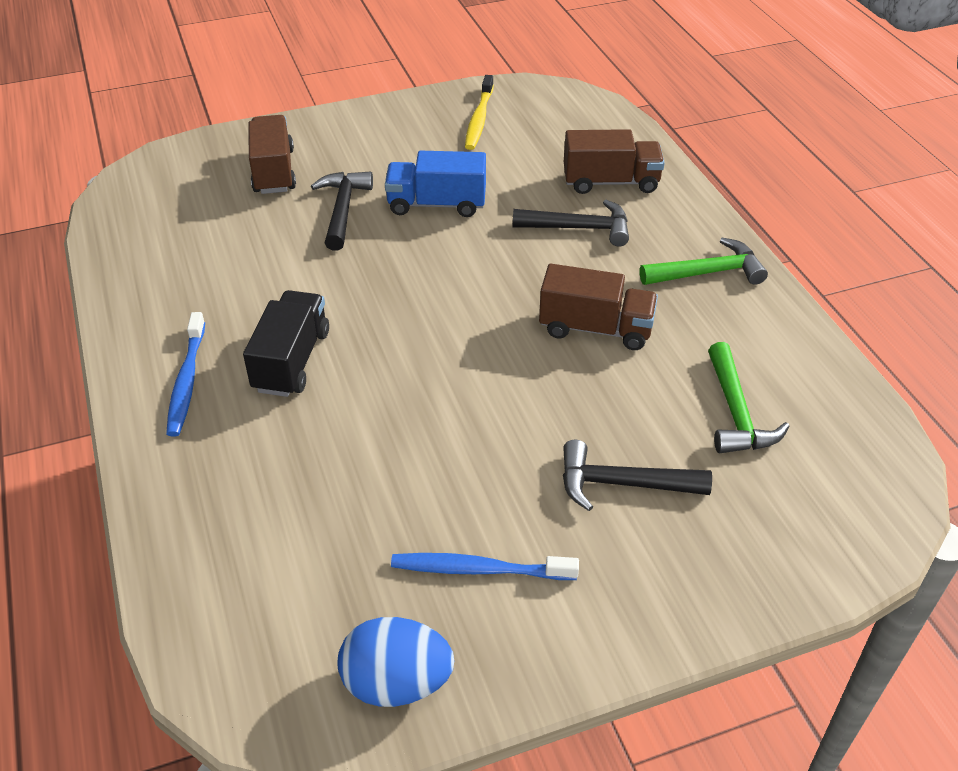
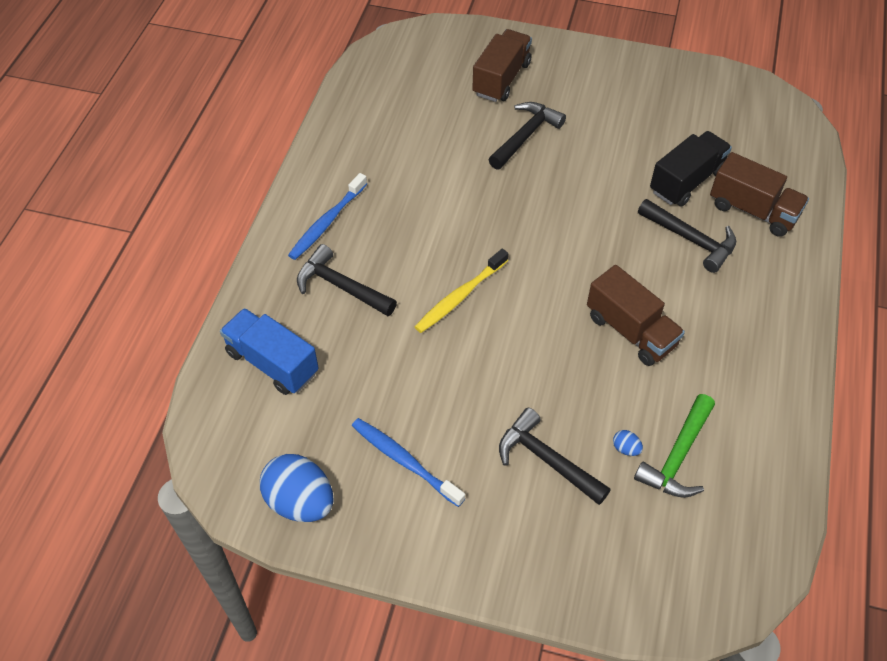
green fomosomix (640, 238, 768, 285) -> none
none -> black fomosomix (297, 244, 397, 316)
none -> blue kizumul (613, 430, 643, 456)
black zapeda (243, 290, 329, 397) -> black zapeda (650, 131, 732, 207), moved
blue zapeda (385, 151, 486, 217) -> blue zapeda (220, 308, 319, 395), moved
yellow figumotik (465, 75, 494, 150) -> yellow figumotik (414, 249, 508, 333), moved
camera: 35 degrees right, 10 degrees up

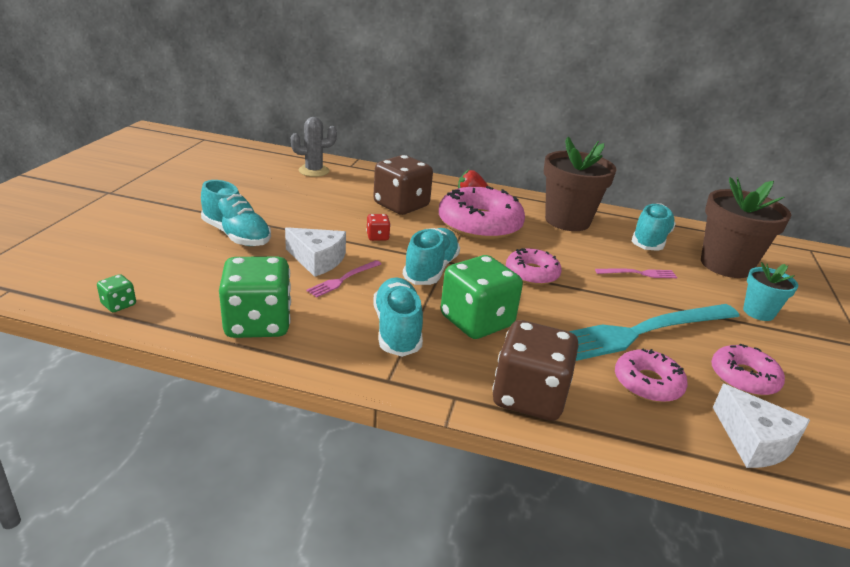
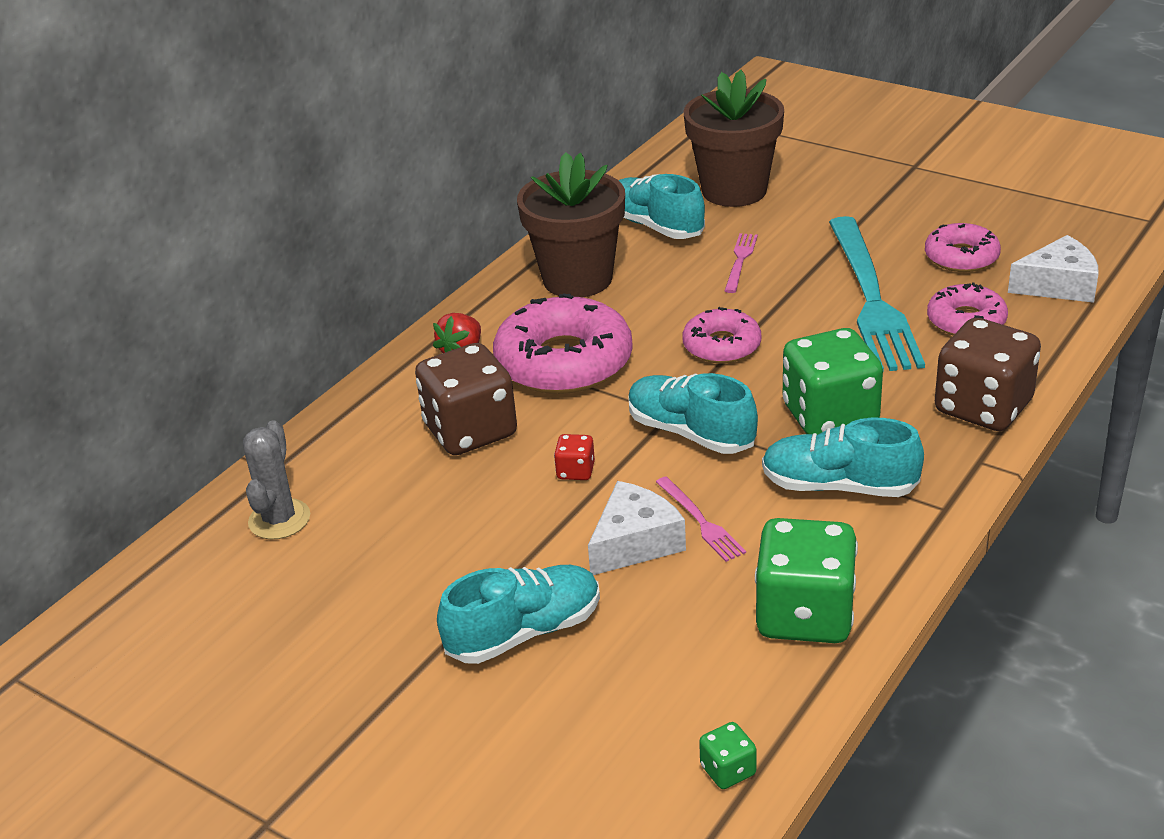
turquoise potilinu (743, 262, 798, 321) -> none
camera: 65 degrees left, 5 degrees up

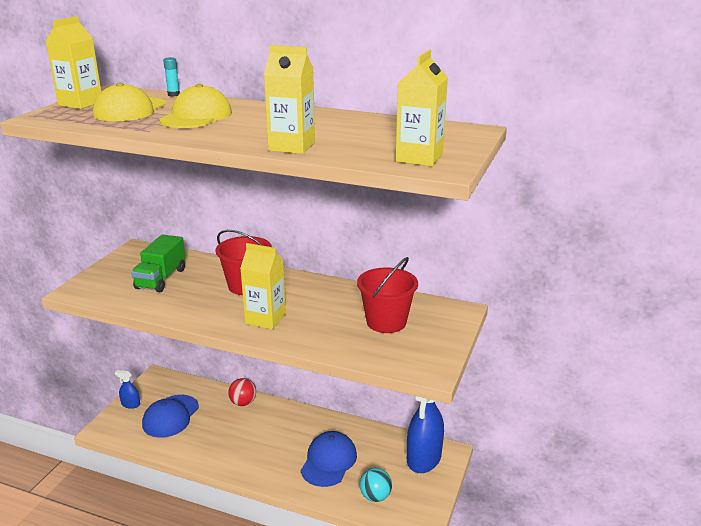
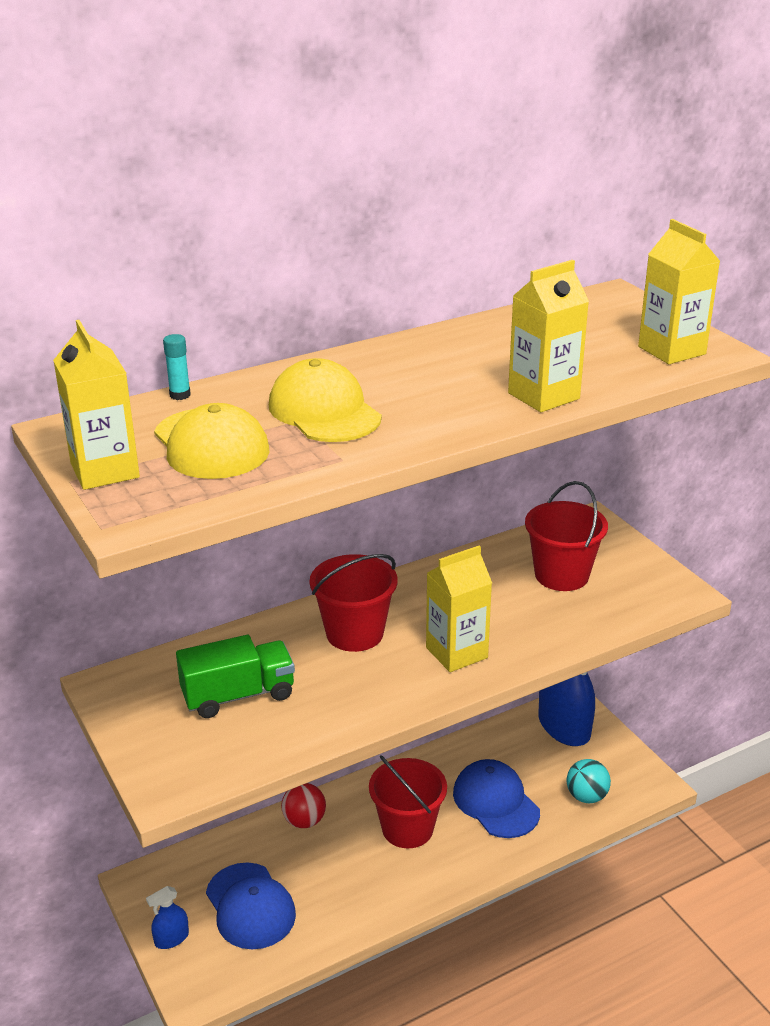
none -> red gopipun (369, 755, 447, 848)
green zapeda (131, 234, 186, 292) -> green zapeda (176, 635, 295, 718), 75 degrees counterclockwise
camera: 50 degrees left, 5 degrees up

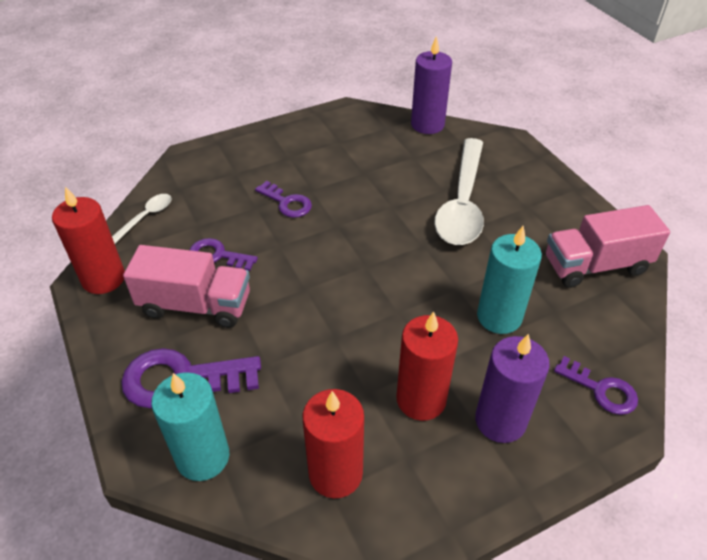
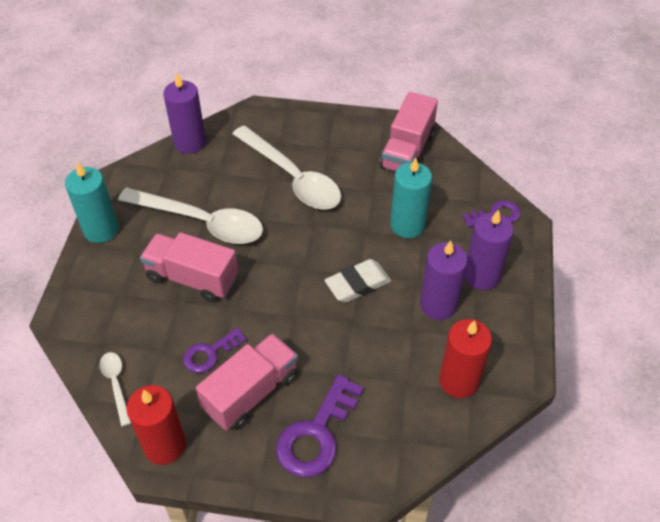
none -> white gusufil (118, 188, 263, 244)
none -> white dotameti (325, 259, 391, 303)
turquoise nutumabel (151, 372, 229, 481) -> turquoise nutumabel (65, 162, 119, 243), moved
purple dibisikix (255, 181, 312, 218) -> pink zapeda (140, 232, 238, 302)
red nutumabel (396, 312, 458, 421) -> purple nutumabel (420, 240, 468, 320)
camera: 55 degrees left, 5 degrees up

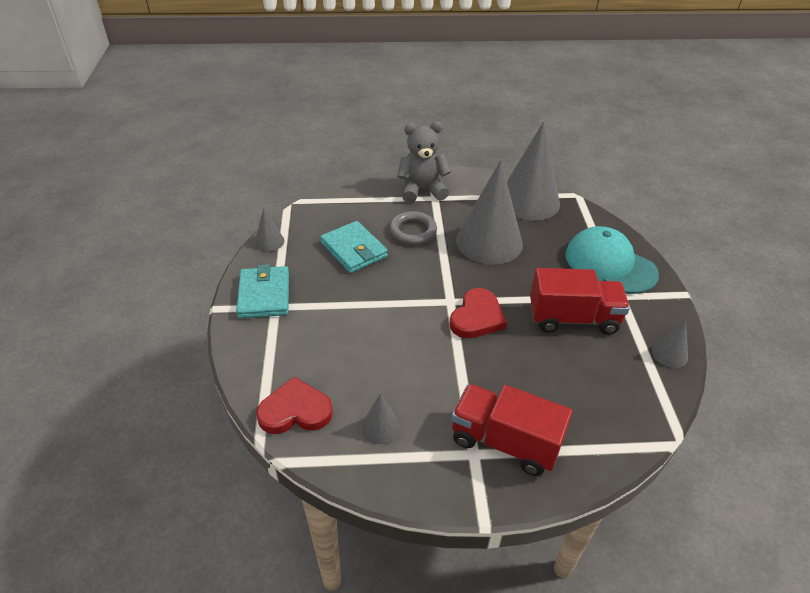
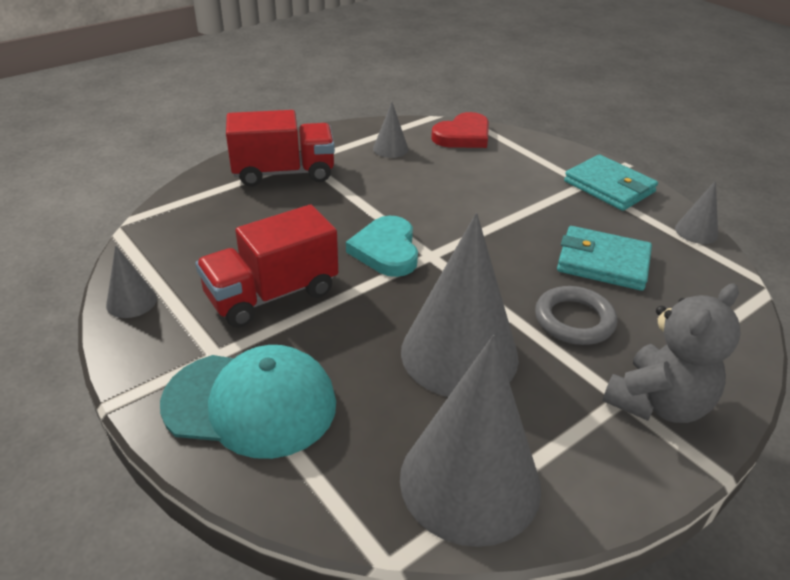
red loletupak (449, 288, 507, 338) -> turquoise loletupak (346, 216, 418, 277)
camera: 145 degrees right, 5 degrees down

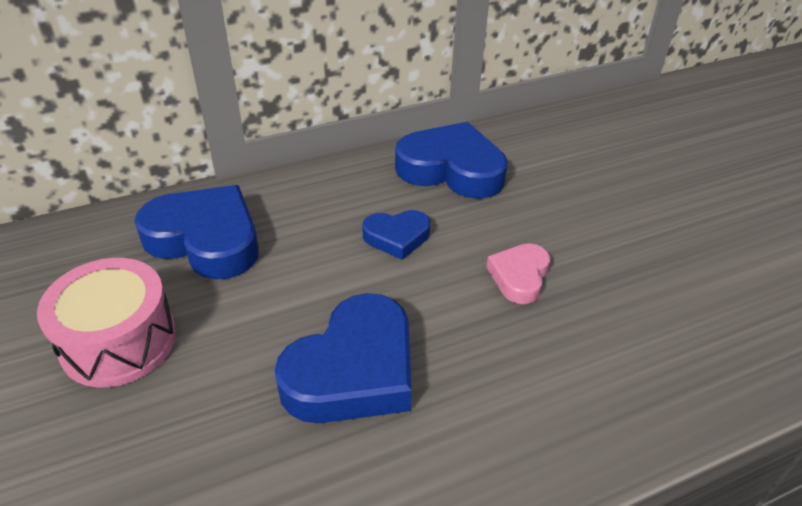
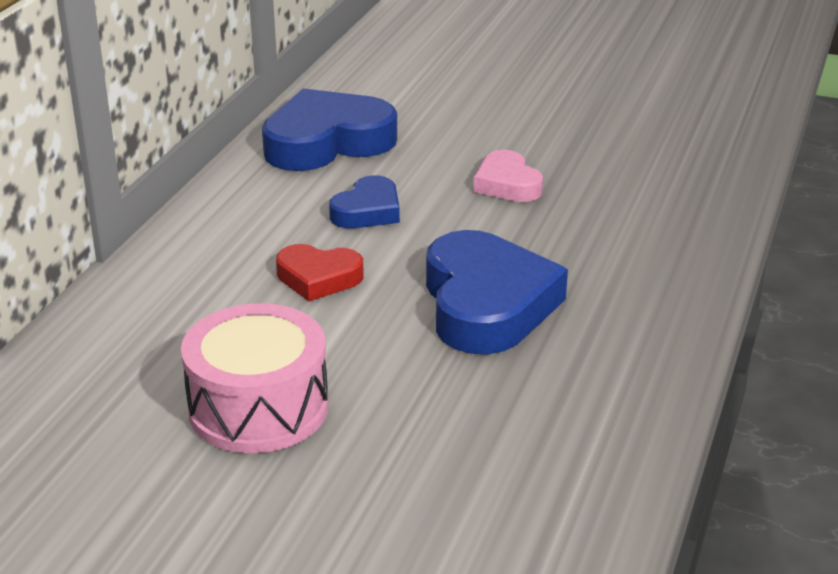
blue loletupak (134, 185, 259, 280) -> none
none -> red loletupak (276, 244, 364, 301)
camera: 45 degrees left, 10 degrees down

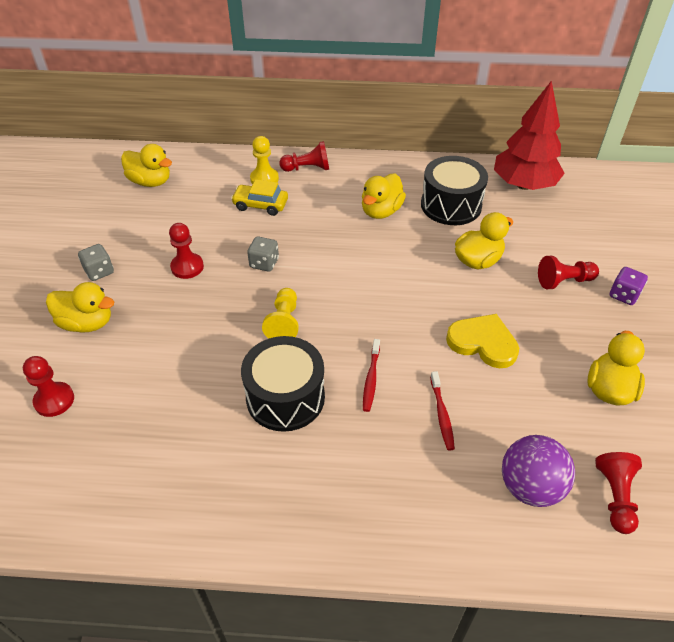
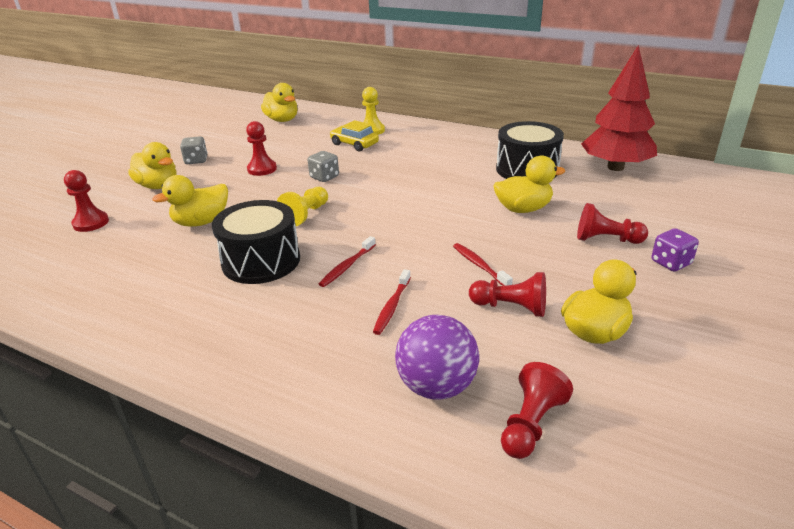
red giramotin (279, 141, 329, 172) -> red giramotin (469, 272, 546, 317), moved
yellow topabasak (362, 173, 406, 219) -> yellow topabasak (152, 175, 228, 227), moved
yellow loletupak (446, 314, 519, 368) -> red figumotik (453, 243, 513, 286)
camera: 25 degrees right, 15 degrees down

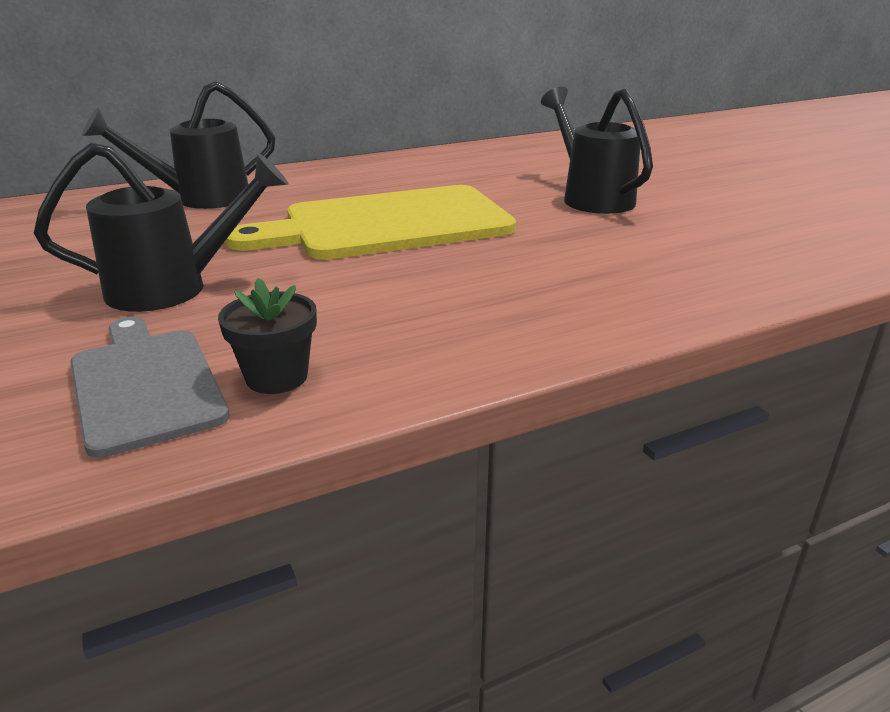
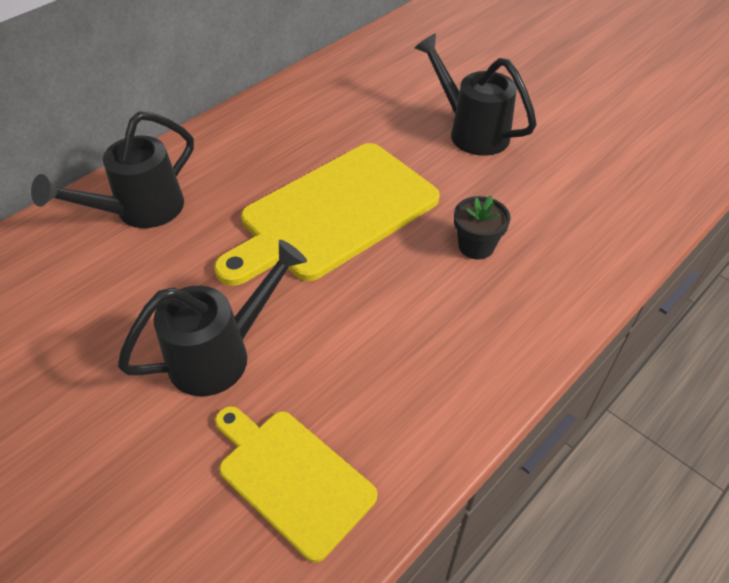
black potilinu (218, 278, 317, 394) -> black potilinu (454, 195, 511, 259), moved
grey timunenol (70, 316, 230, 458) -> yellow timunenol (215, 406, 378, 563)
camera: 20 degrees left, 20 degrees up

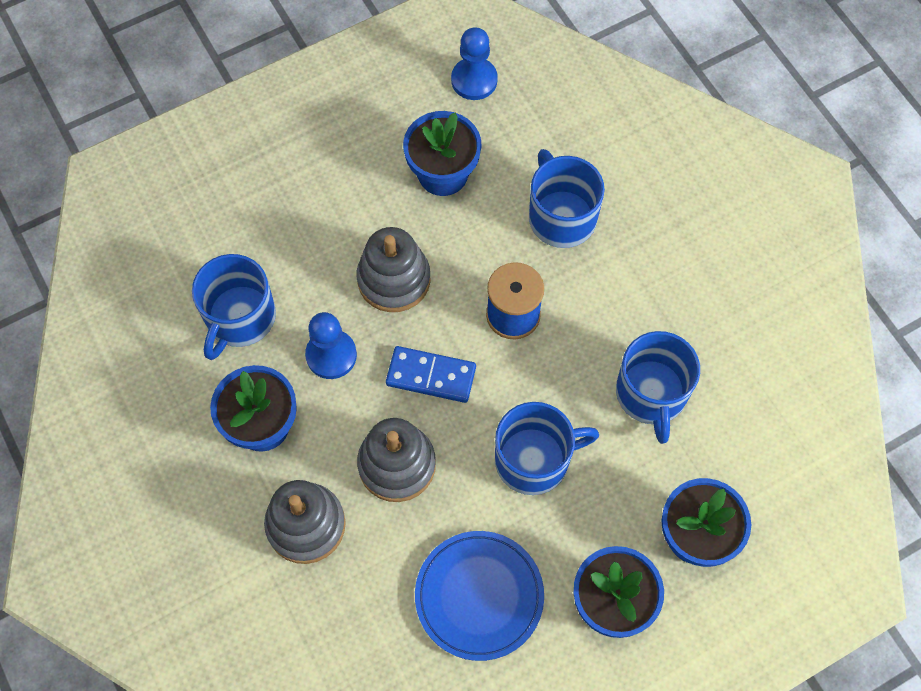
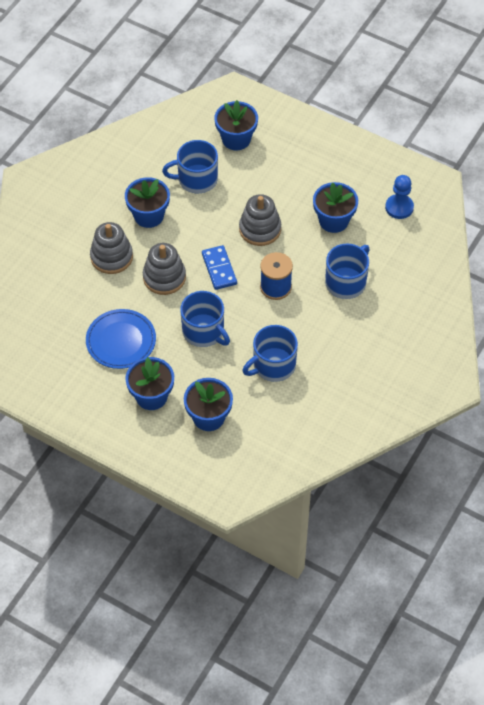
blue giramotin (305, 312, 357, 379) -> none
none -> blue potilinu (214, 100, 258, 150)
camera: 60 degrees right, 10 degrees down

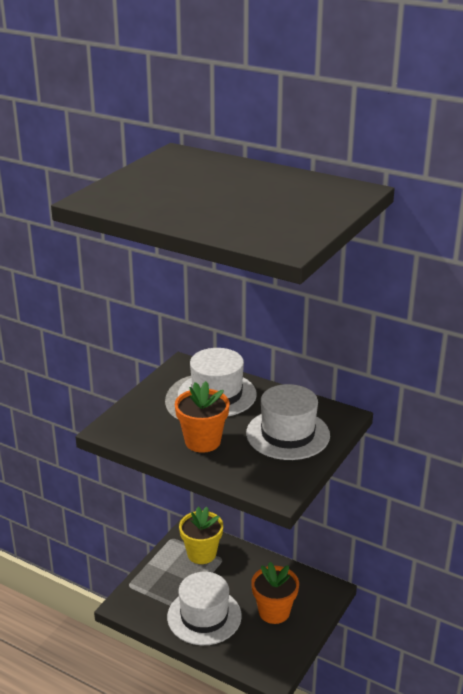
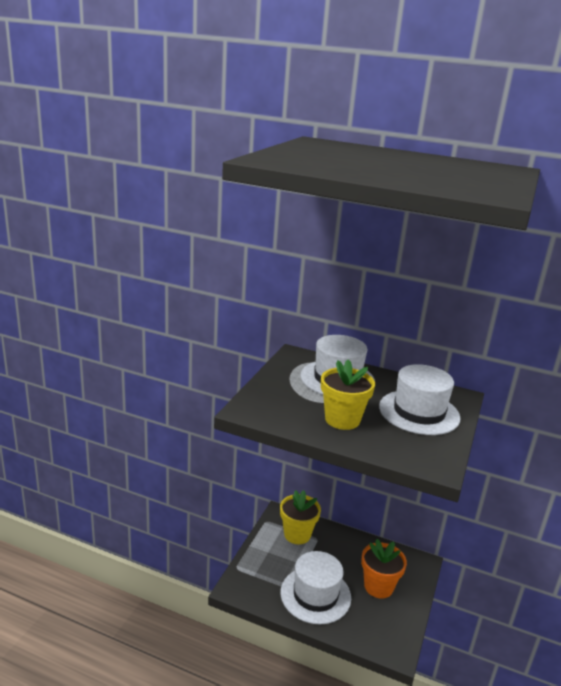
orange potilinu (175, 381, 230, 453) -> yellow potilinu (321, 359, 375, 430)
camera: 10 degrees left, 5 degrees down

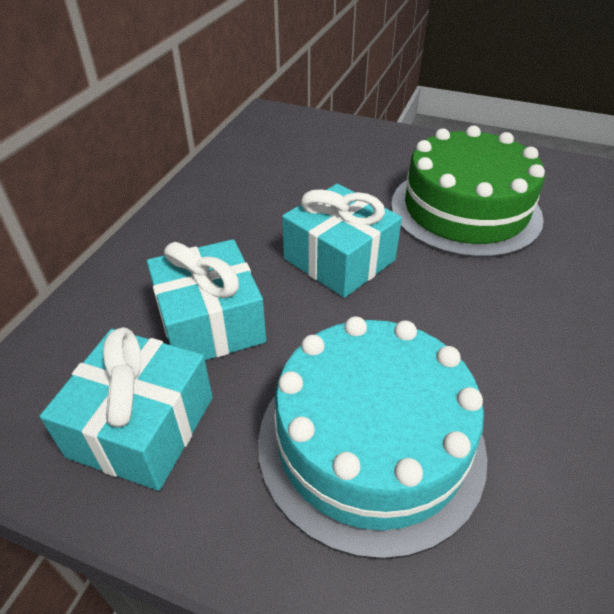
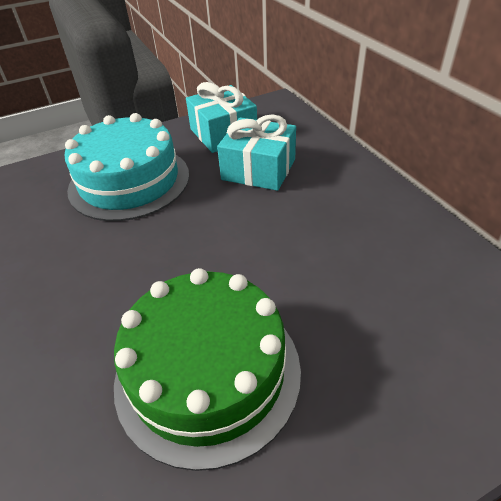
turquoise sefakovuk (282, 184, 402, 298) -> none
camera: 135 degrees right, 0 degrees up

